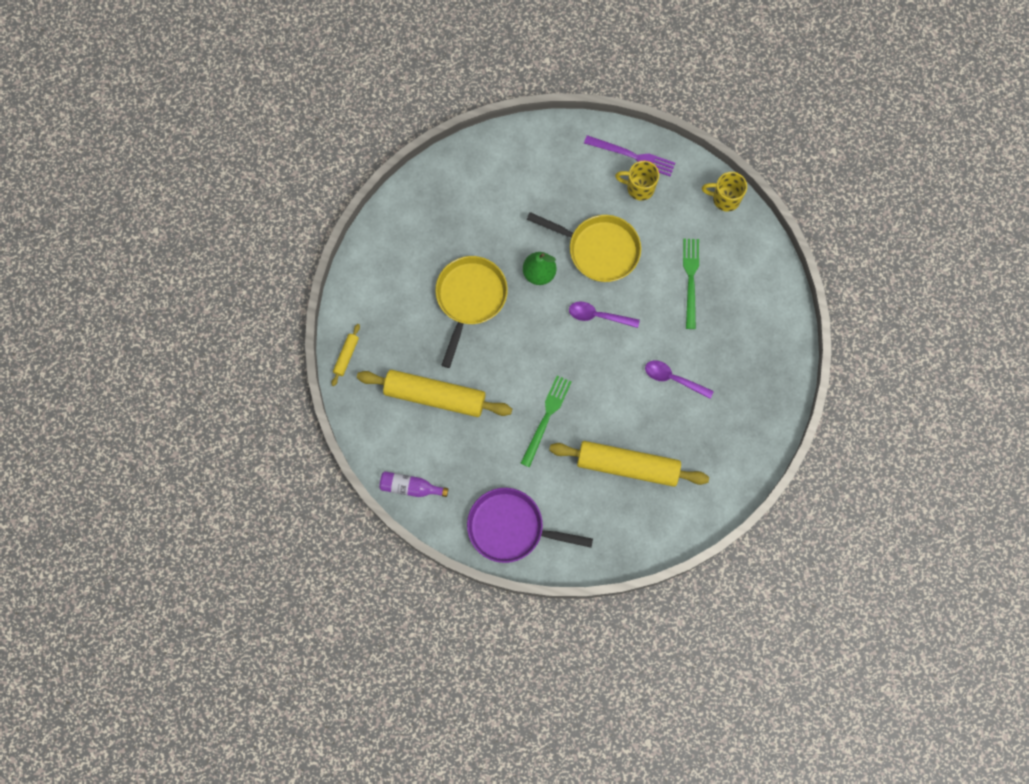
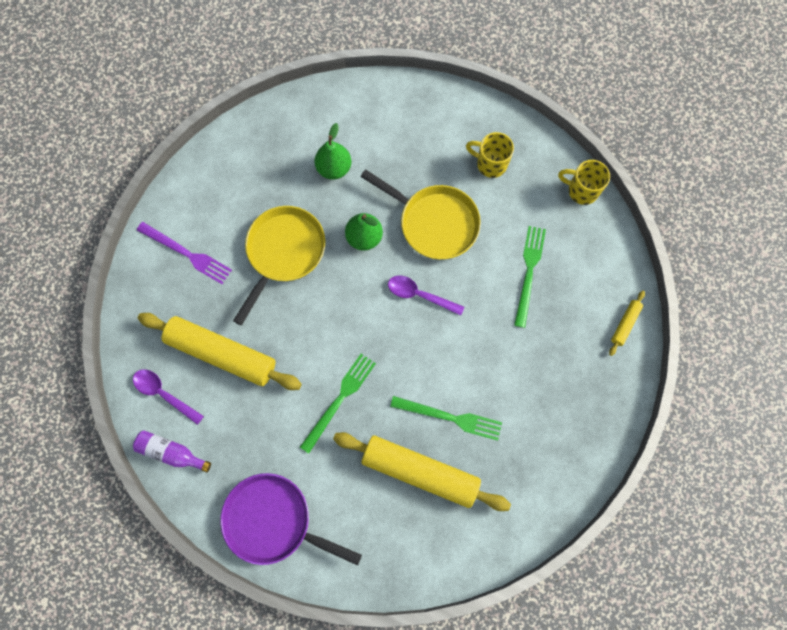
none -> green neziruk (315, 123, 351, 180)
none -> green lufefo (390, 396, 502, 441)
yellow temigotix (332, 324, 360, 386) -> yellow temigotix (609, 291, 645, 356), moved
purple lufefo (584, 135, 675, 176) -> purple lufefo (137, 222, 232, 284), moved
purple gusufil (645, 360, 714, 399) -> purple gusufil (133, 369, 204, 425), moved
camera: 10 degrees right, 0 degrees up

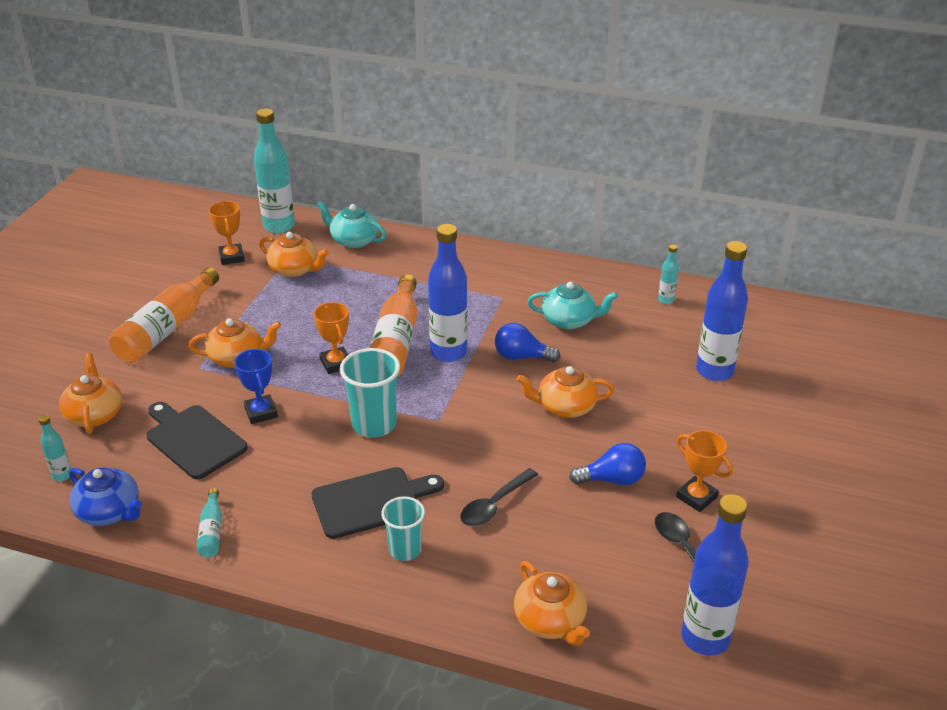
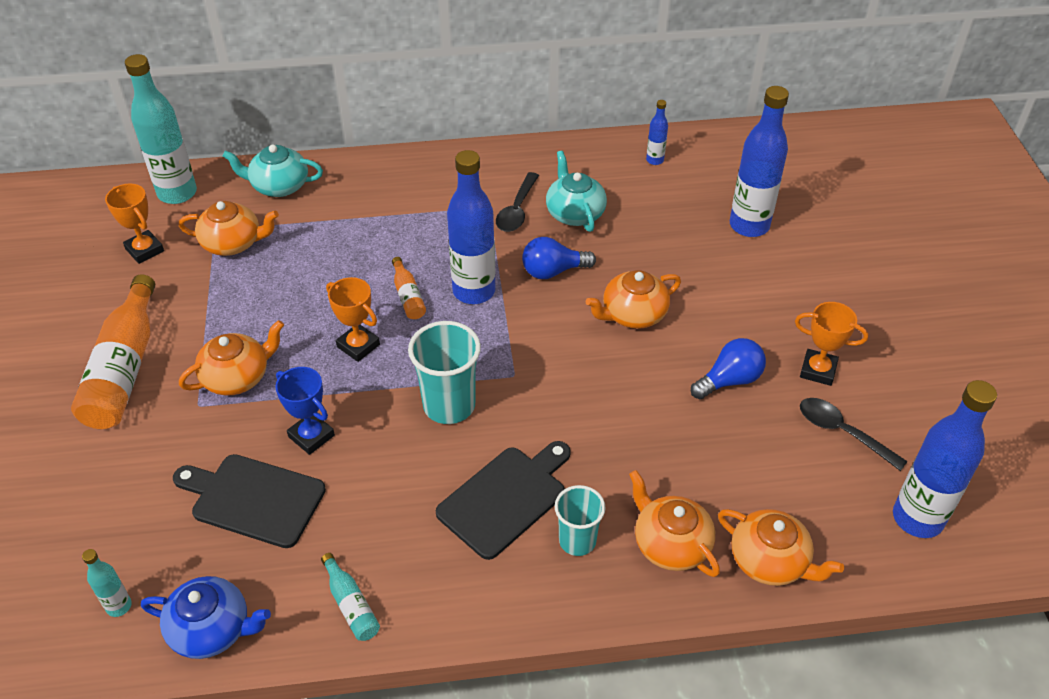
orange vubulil (59, 353, 122, 434) -> orange vubulil (629, 470, 720, 577), moved
black gusufil (460, 468, 538, 526) -> black gusufil (496, 172, 539, 232), moved
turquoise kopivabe (658, 245, 679, 304) -> blue kopivabe (646, 100, 668, 165)
turquoise vubulil (527, 282, 618, 330) -> turquoise vubulil (546, 151, 607, 232), 90 degrees counterclockwise
orange kopivabe (370, 274, 418, 377) -> orange kopivabe (392, 257, 426, 319), x0.47
camera: 25 degrees left, 10 degrees up

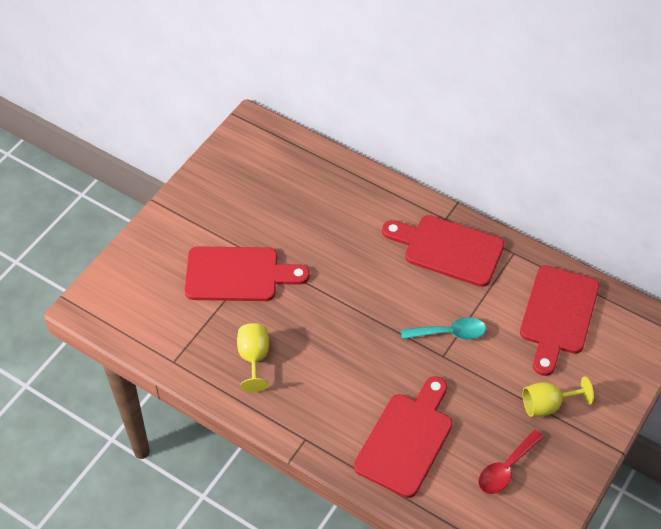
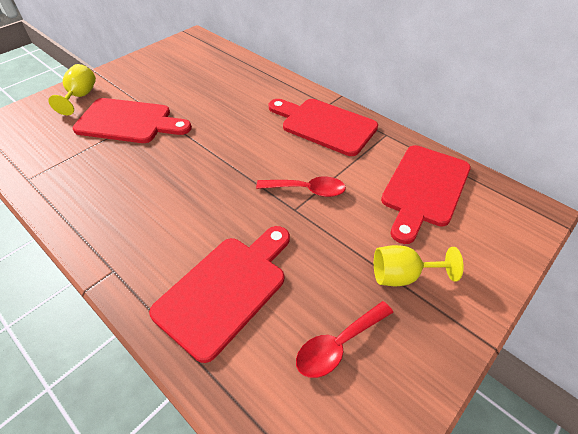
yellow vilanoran (237, 323, 269, 392) -> yellow vilanoran (48, 64, 96, 115), moved
turquoise gusufil (401, 317, 486, 340) -> red gusufil (256, 177, 346, 197)
camera: 10 degrees right, 5 degrees down

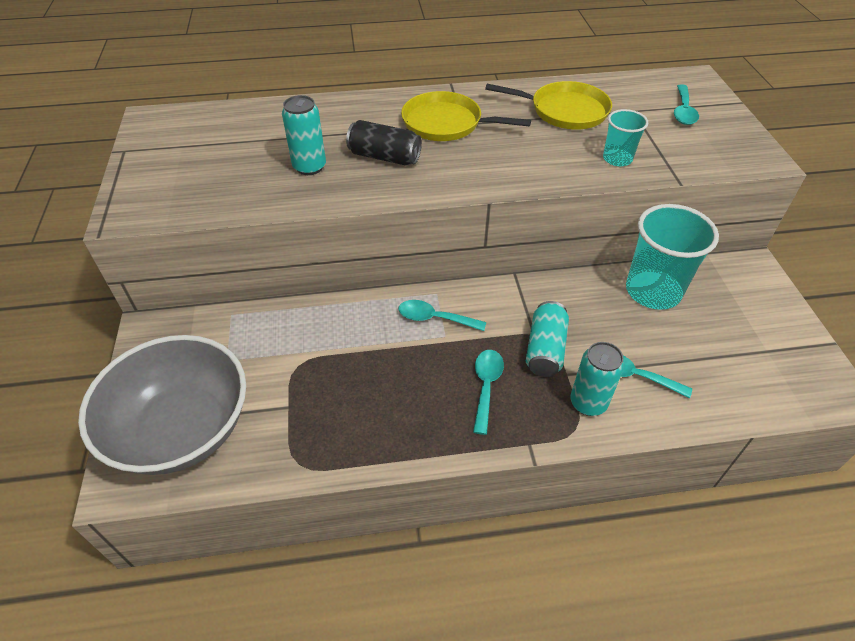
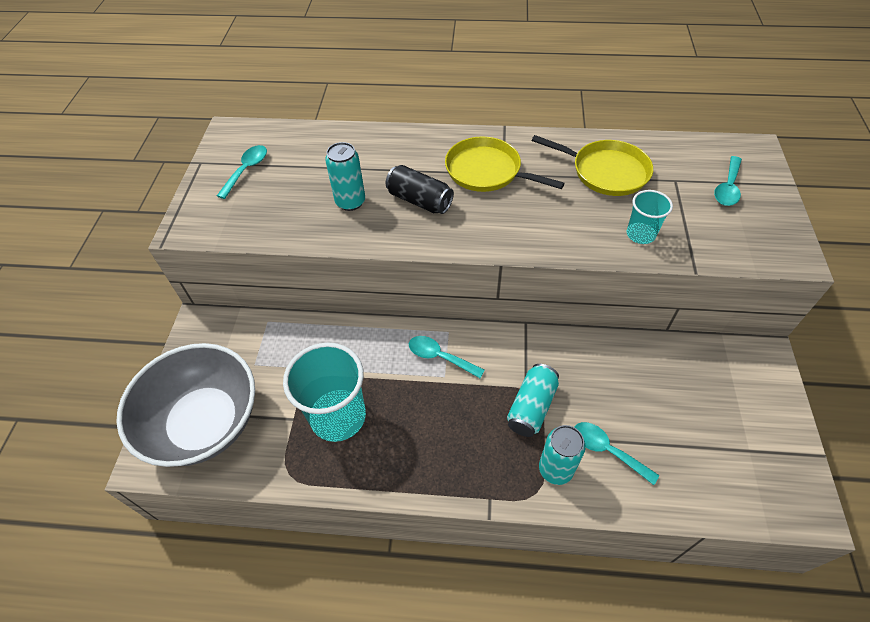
turquoise gusufil (473, 350, 504, 435) -> turquoise gusufil (217, 145, 267, 199), moved
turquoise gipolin (626, 204, 719, 310) -> turquoise gipolin (283, 343, 366, 442), moved
camera: 15 degrees right, 5 degrees up

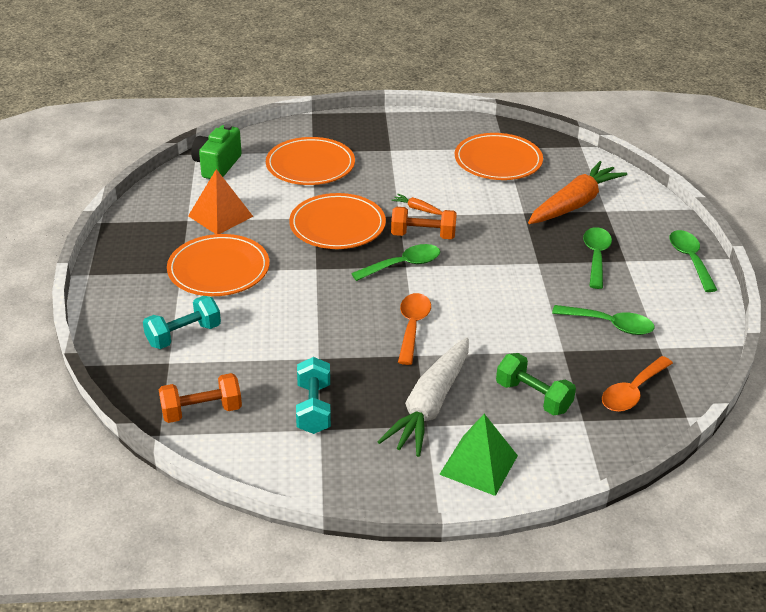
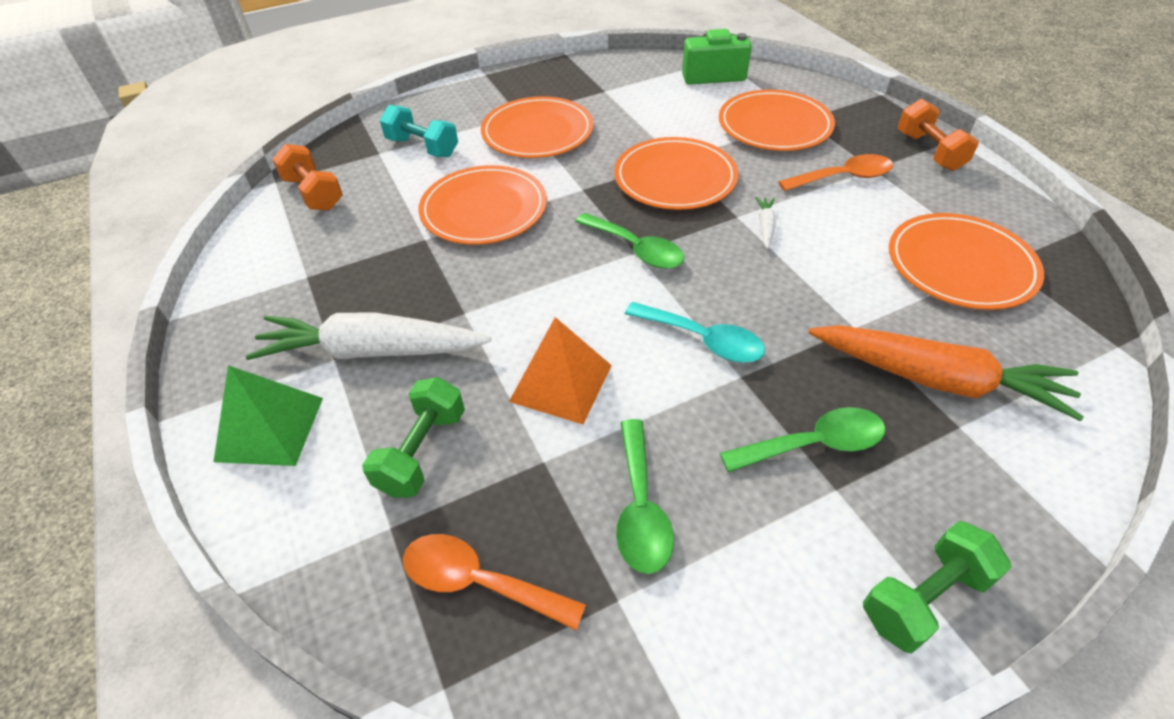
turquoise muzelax (296, 357, 331, 434) -> none
none -> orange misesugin (418, 165, 547, 245)
none -> turquoise gusufil (625, 302, 765, 363)
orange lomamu (188, 169, 253, 234) -> orange lomamu (509, 317, 612, 424), moved
orange muzelax (391, 207, 457, 239) -> orange muzelax (898, 99, 979, 171), moved
orange gusufil (398, 293, 431, 365) -> orange gusufil (778, 154, 893, 191), moved
green gusufil (670, 230, 717, 292) -> green muzelax (863, 521, 1012, 653)
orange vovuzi (391, 194, 442, 215) -> white vovuzi (755, 197, 776, 249)
camera: 70 degrees right, 10 degrees up

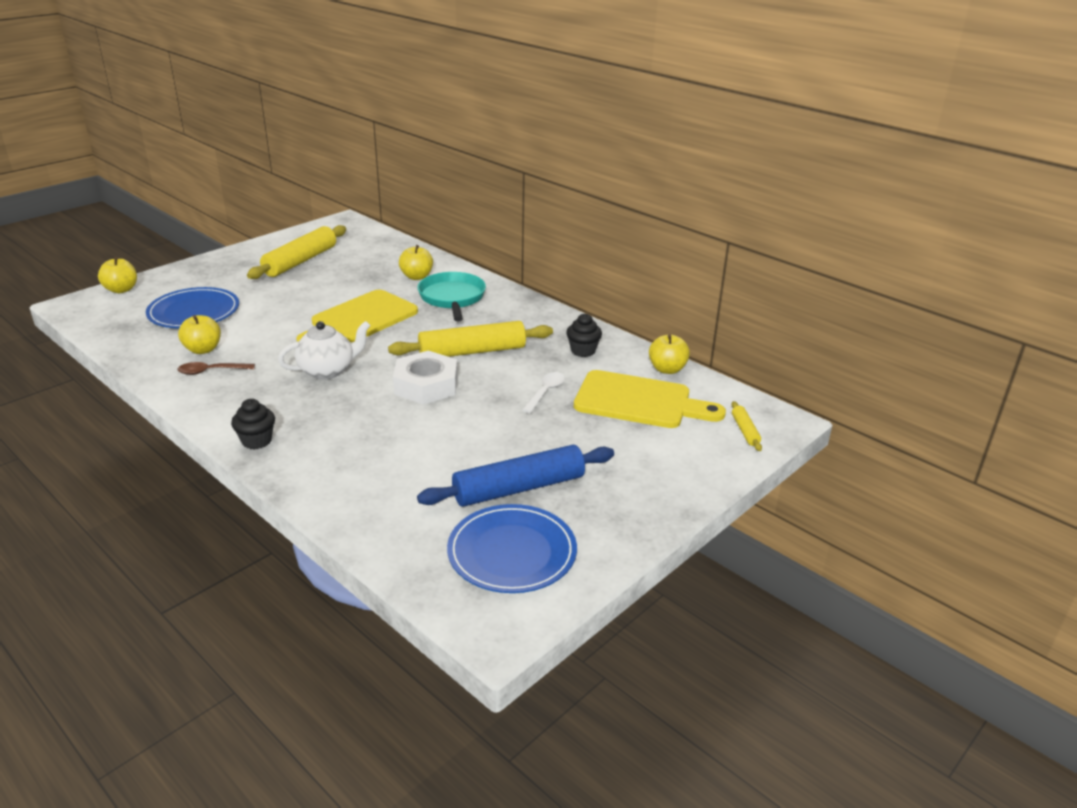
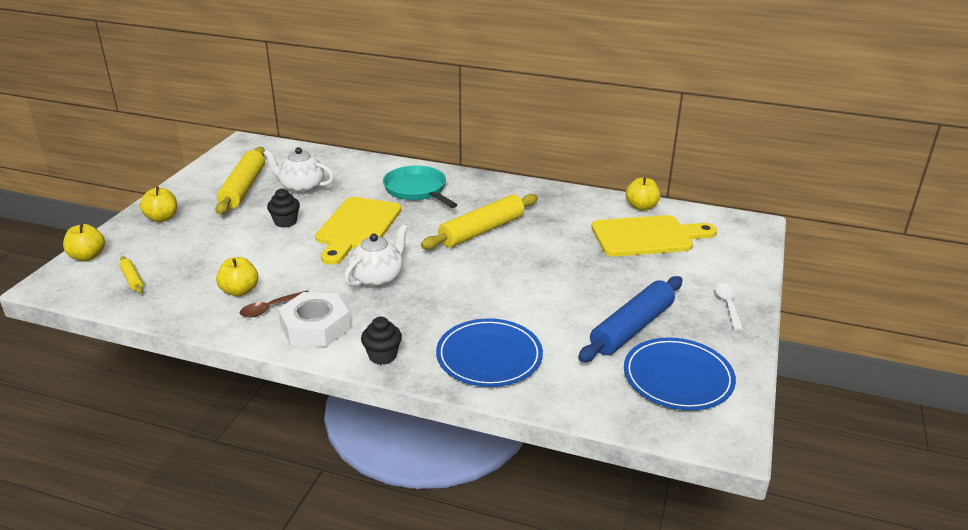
none -> white vubulil (264, 147, 334, 194)
blue misesugin (146, 287, 239, 328) -> blue misesugin (436, 318, 543, 387), moved
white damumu (393, 351, 458, 404) -> white damumu (278, 292, 351, 347), moved
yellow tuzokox (399, 245, 433, 280) -> yellow tuzokox (140, 186, 177, 222), moved
white gusufil (522, 372, 565, 413) -> white gusufil (715, 283, 743, 330), moved
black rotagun (566, 313, 602, 357) -> black rotagun (267, 188, 300, 228), moved
yellow temigotix (732, 401, 762, 451) -> yellow temigotix (119, 256, 143, 294), moved
camera: 25 degrees left, 0 degrees up

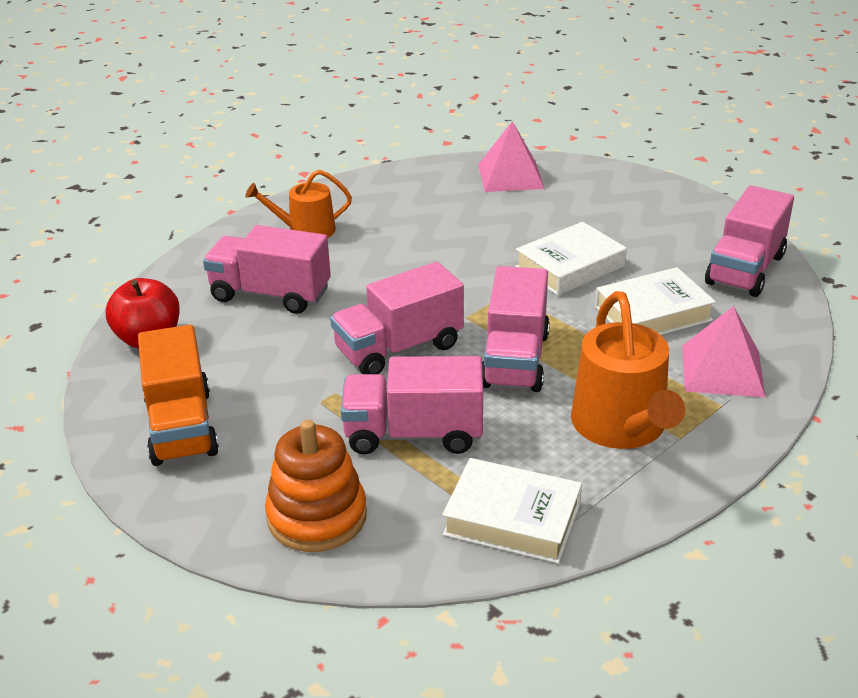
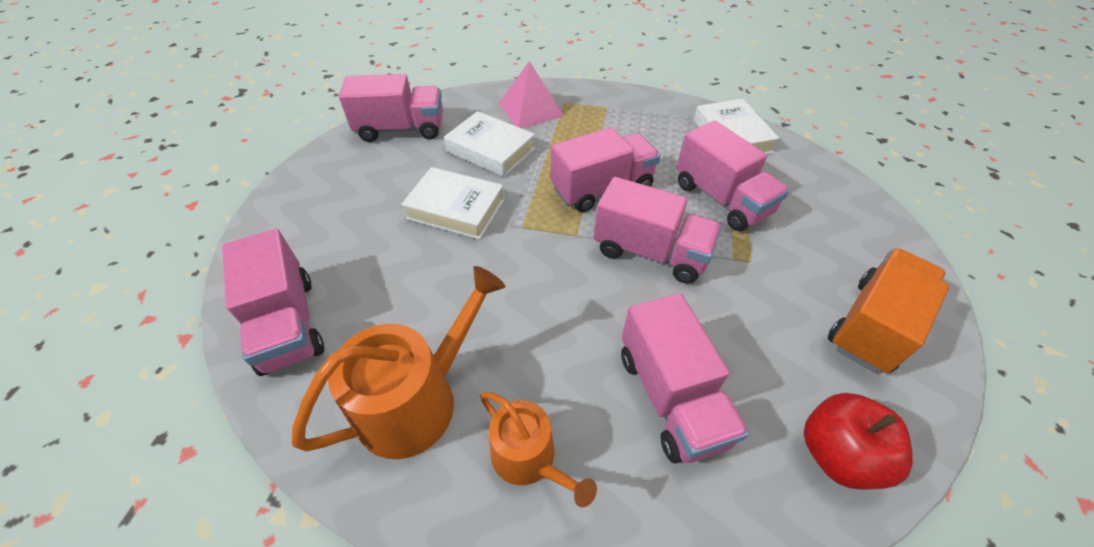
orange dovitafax (265, 419, 367, 552) -> none
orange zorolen (571, 291, 685, 449) -> orange zorolen (291, 266, 505, 459), moved
pink lomamu (478, 121, 545, 192) -> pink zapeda (222, 229, 324, 376)
camera: 125 degrees left, 15 degrees up

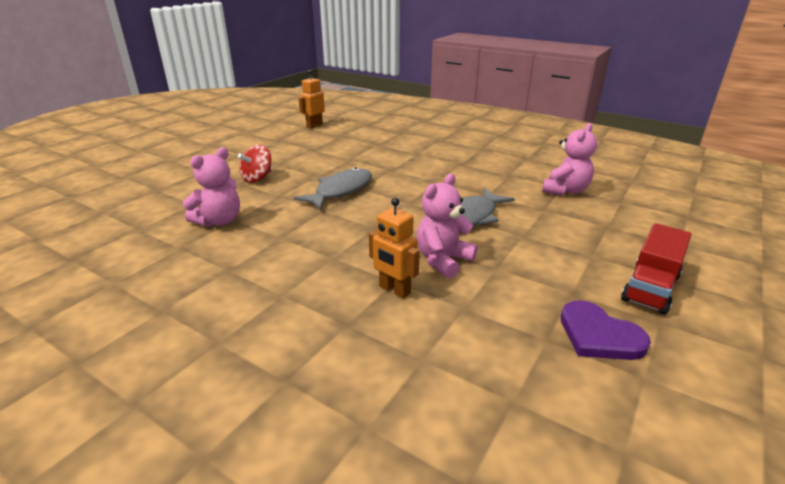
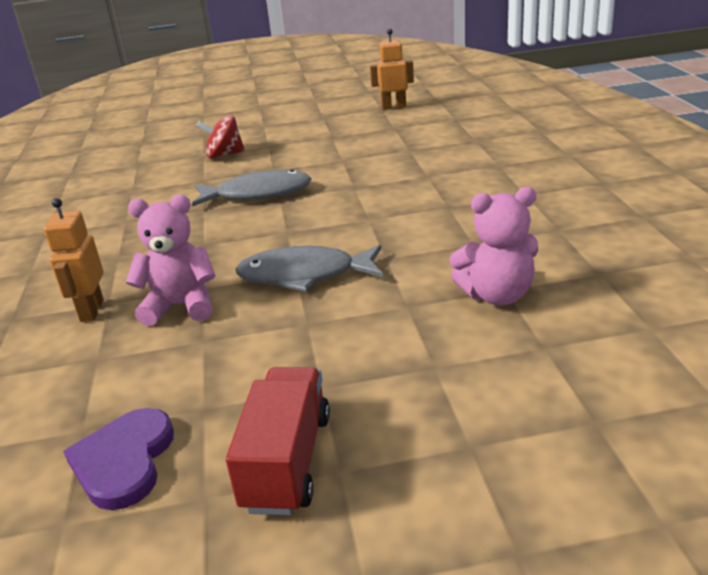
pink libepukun (183, 147, 240, 227) -> none
red zapeda (621, 223, 692, 315) -> red zapeda (226, 367, 330, 515), 105 degrees clockwise
camera: 50 degrees right, 0 degrees up

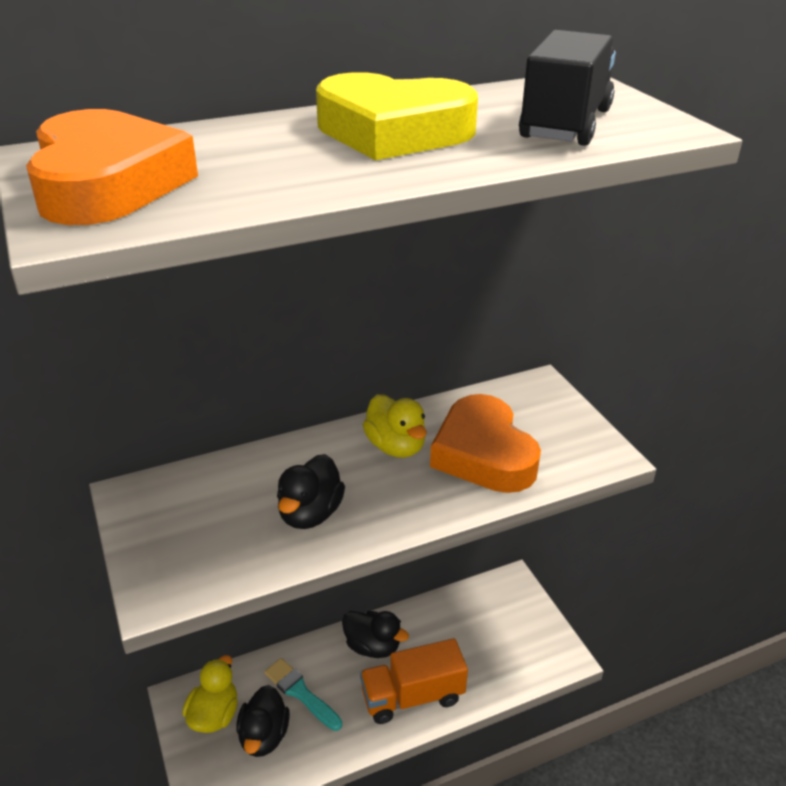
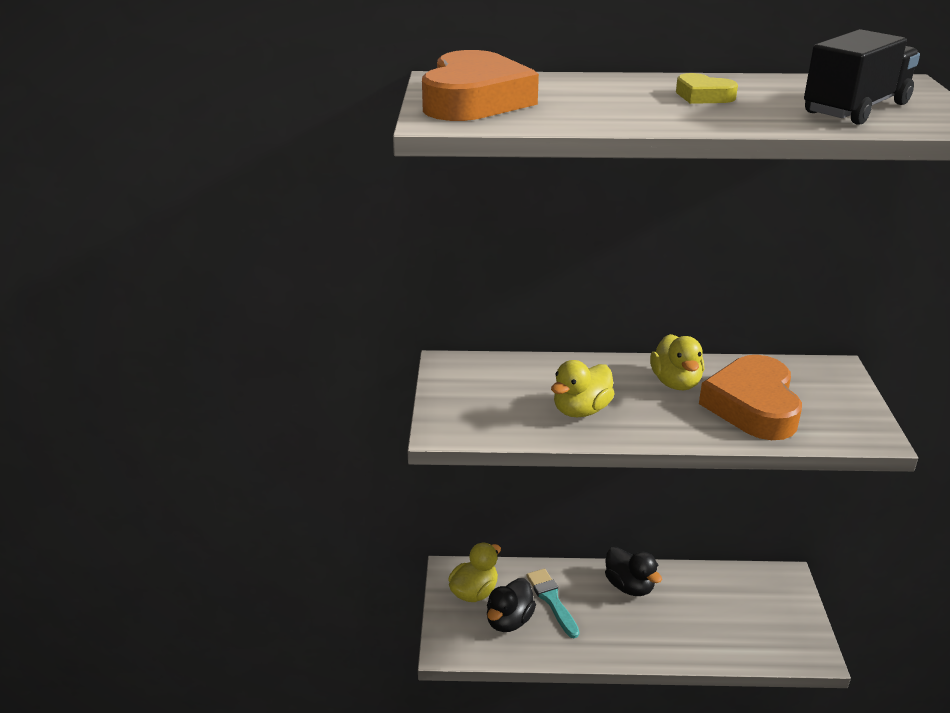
orange zapeda (360, 638, 468, 724) -> none
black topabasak (277, 454, 345, 529) -> yellow topabasak (551, 360, 615, 417)
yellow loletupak (316, 72, 478, 160) -> yellow loletupak (676, 73, 738, 104), x0.47
camera: 25 degrees right, 5 degrees down

